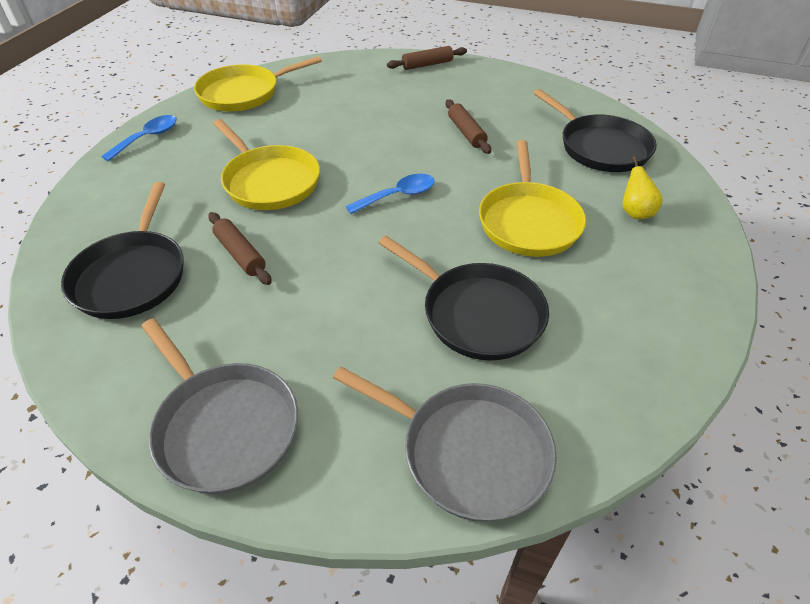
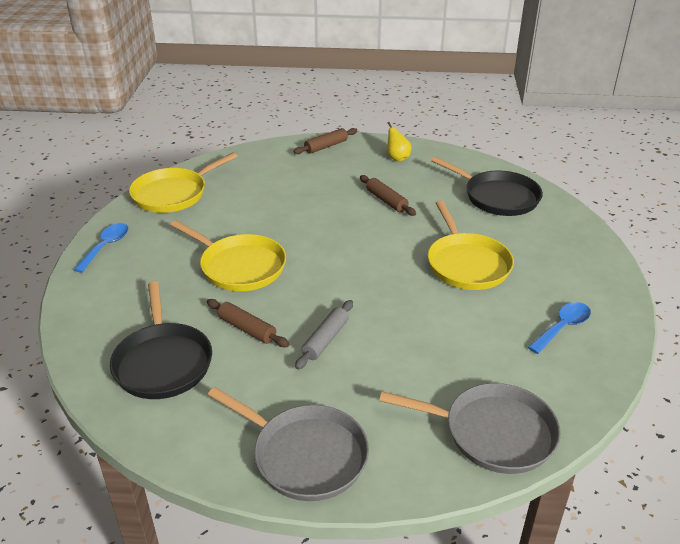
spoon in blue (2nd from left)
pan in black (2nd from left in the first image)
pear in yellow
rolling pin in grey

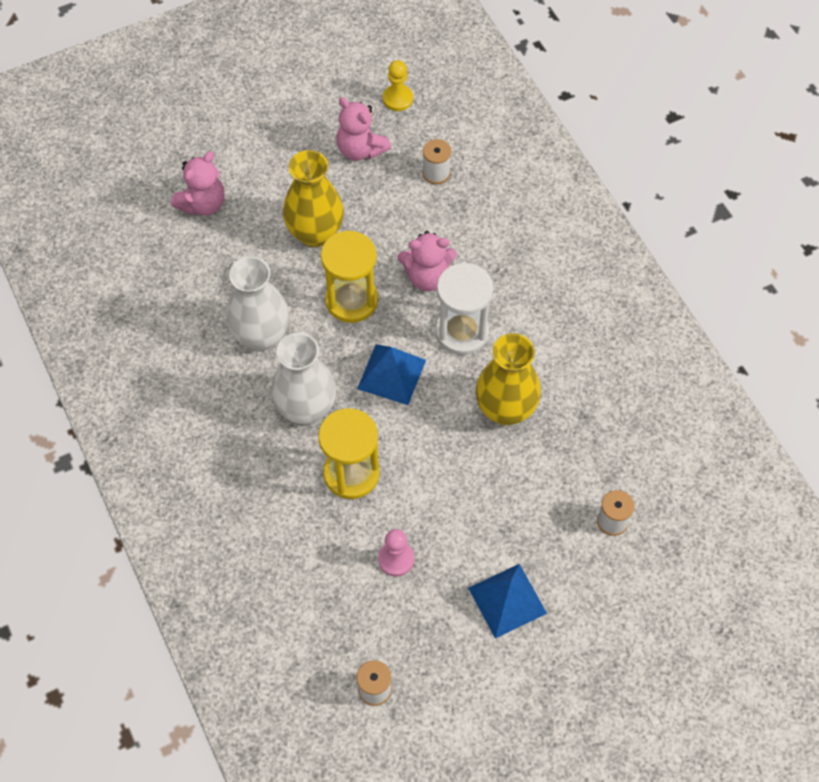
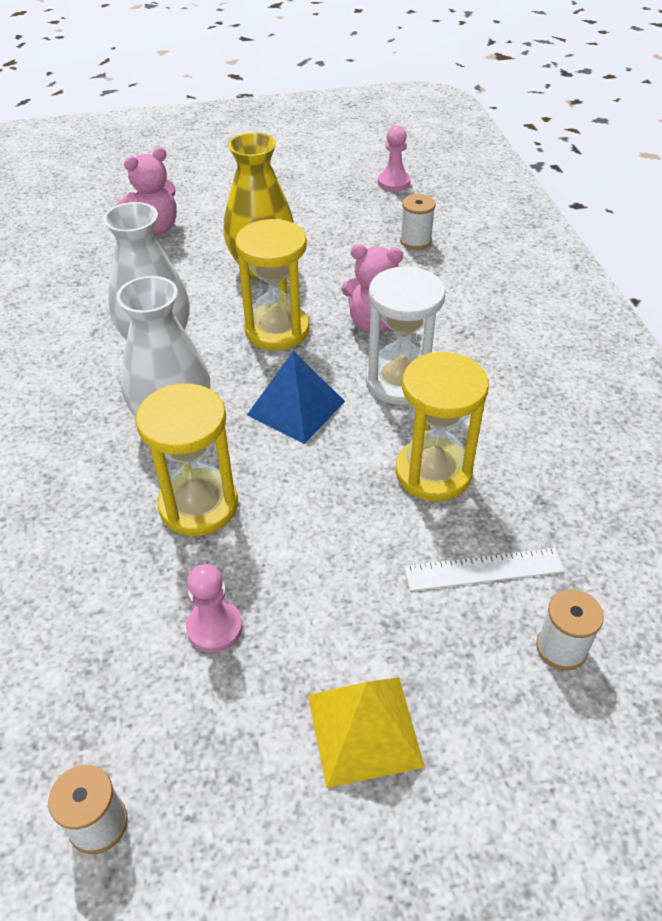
teddy bear in pink (2nd from left in the first image)
pawn in pink (2nd from left)
pyramid in yellow
hourglass in yellow (3rd from left)
ruler in white

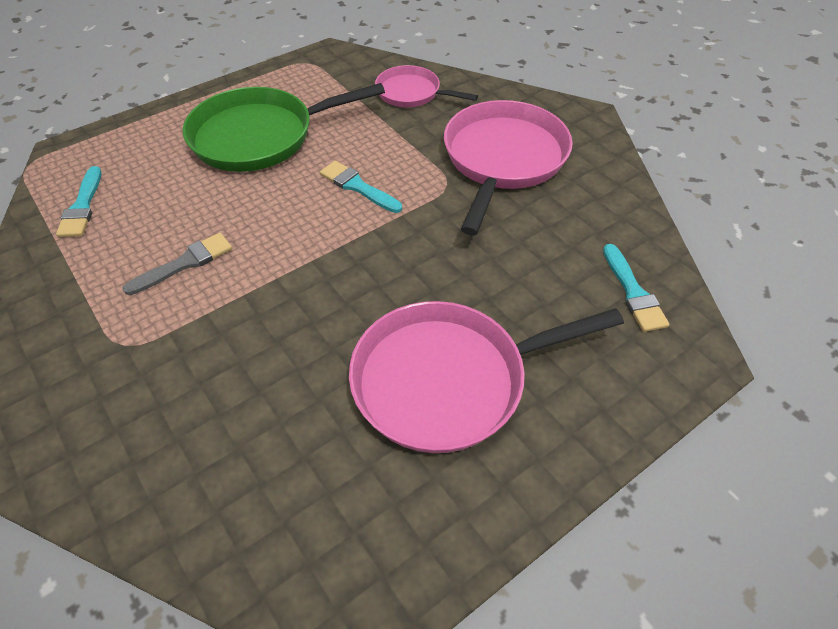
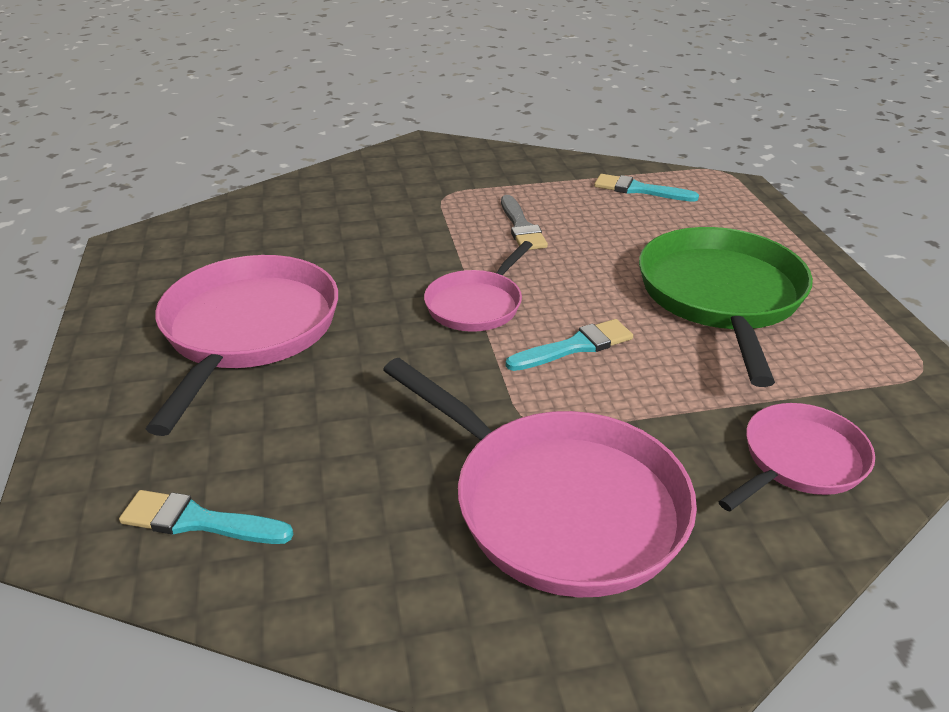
pan in pink (2nd from left)

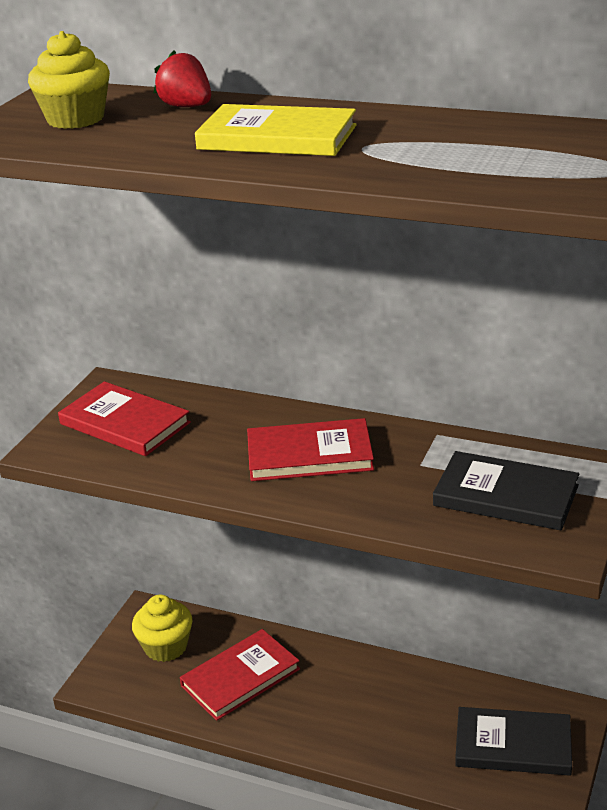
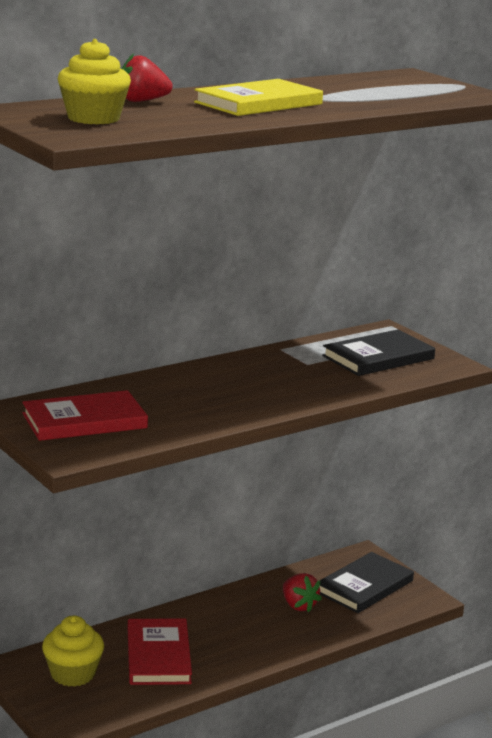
book in red (3rd from left in the first image)
strawberry in red (2nd from left)

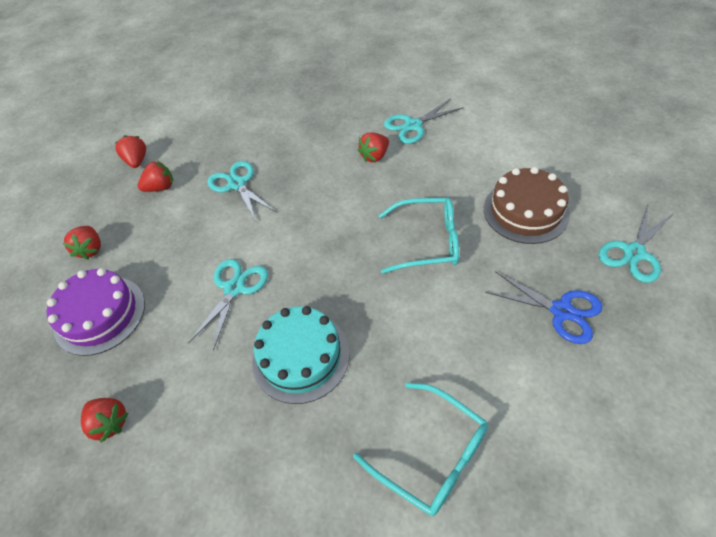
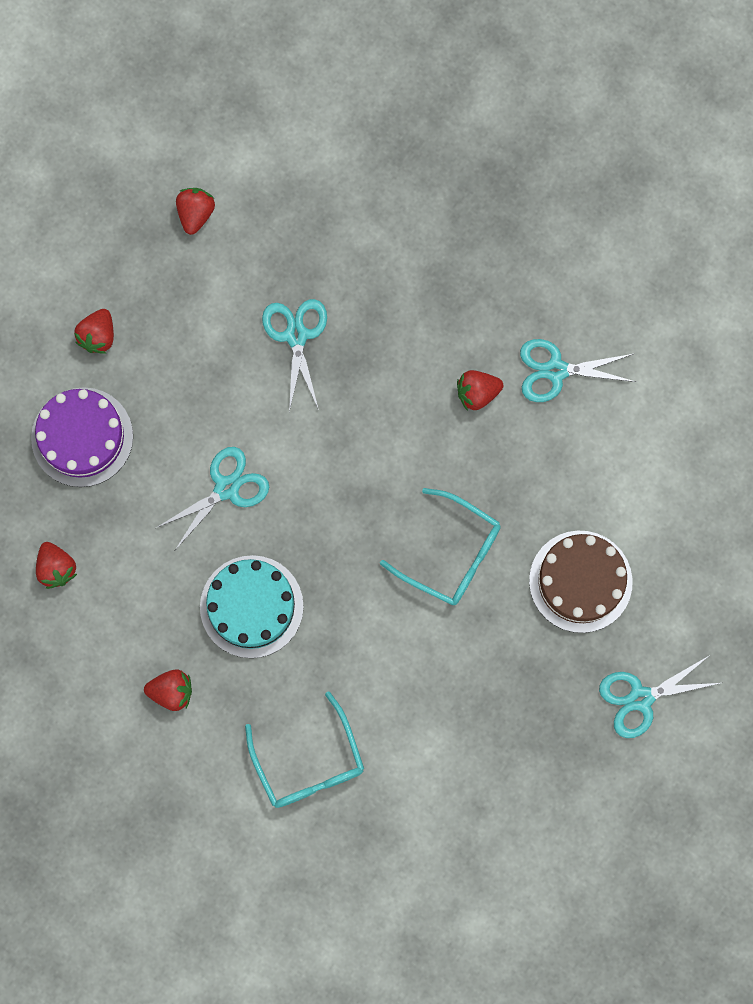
strawberry in red (3rd from left)
scissors in blue

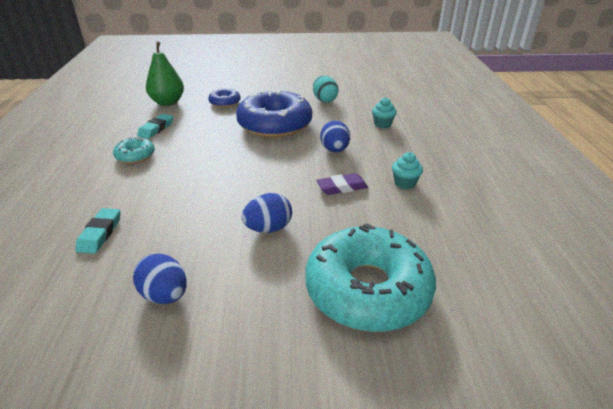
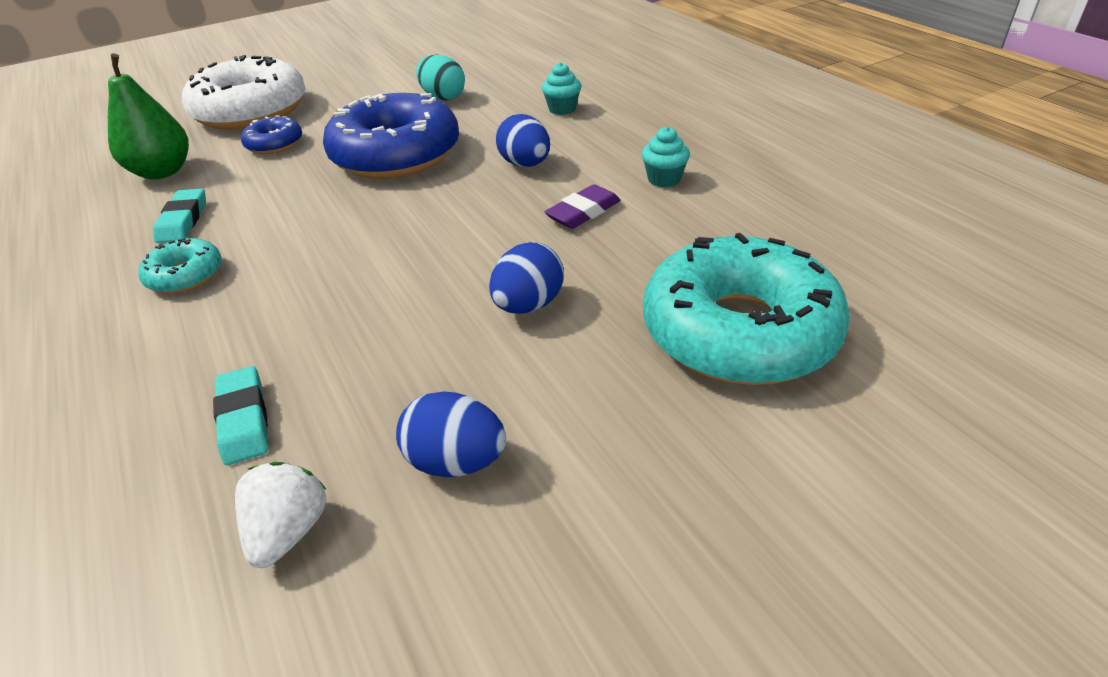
donut in white
strawberry in white

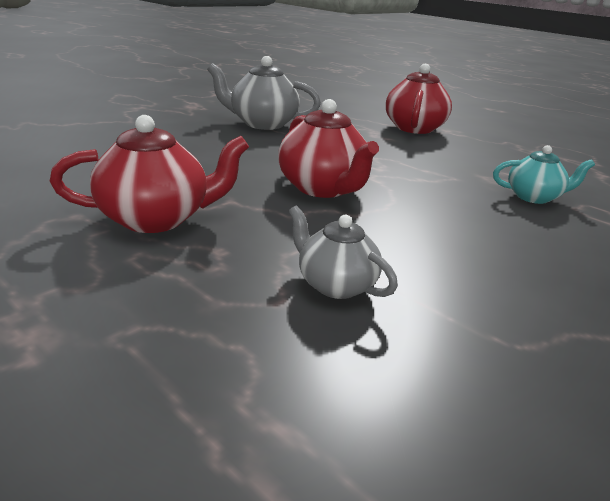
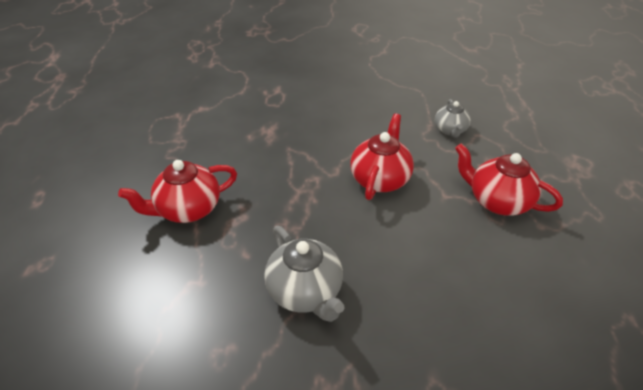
teapot in turquoise

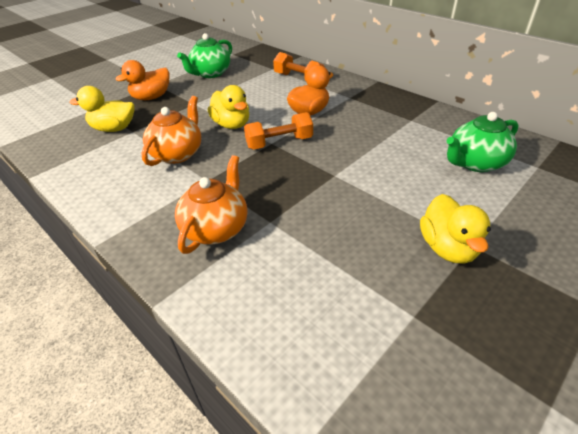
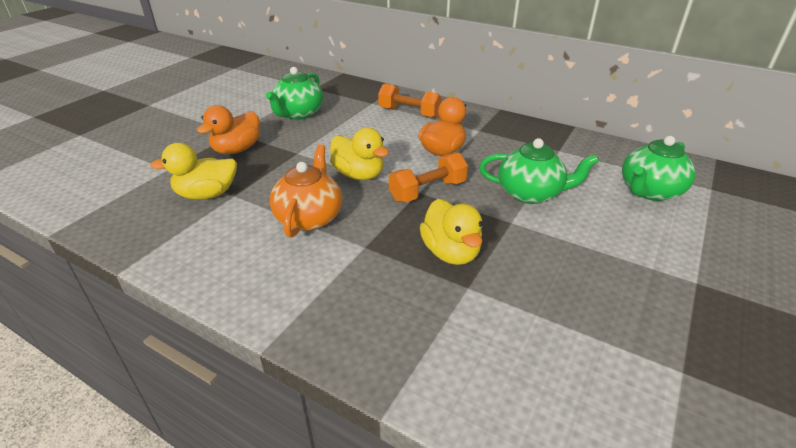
teapot in orange (2nd from left in the first image)
duck in yellow (3rd from left)
teapot in green (2nd from left)

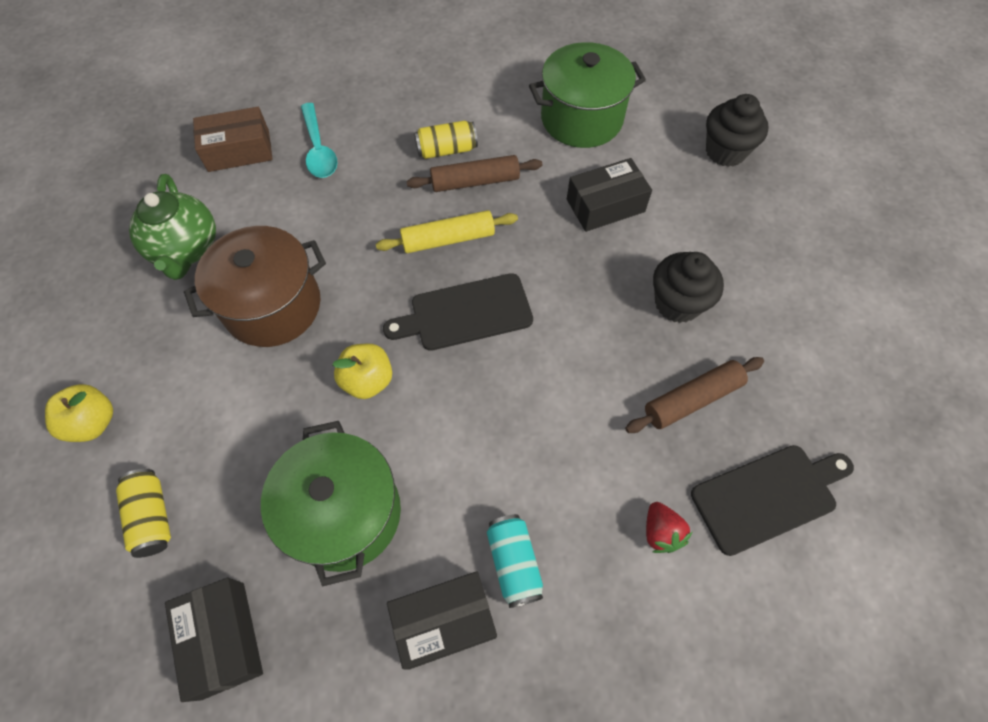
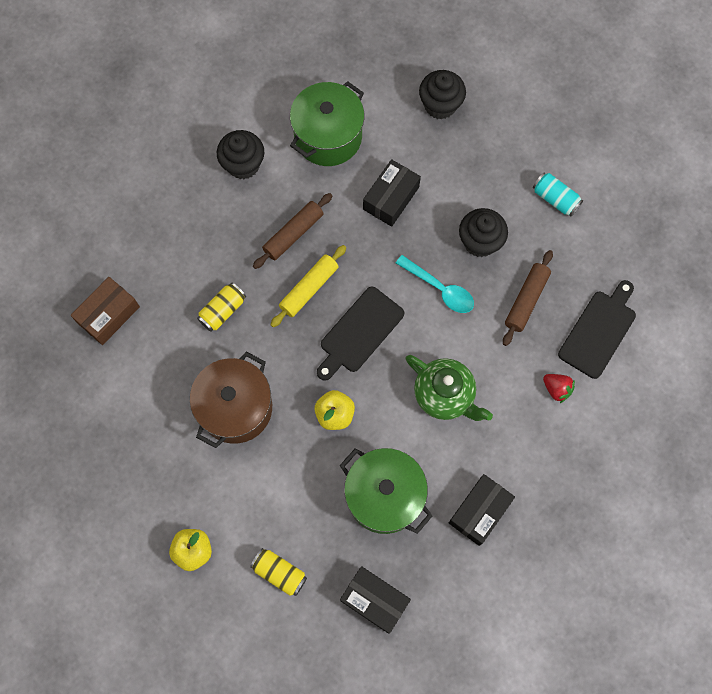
teapot in green
spoon in turquoise
can in yellow (1st from left)
can in turquoise
cupcake in black (1st from left)

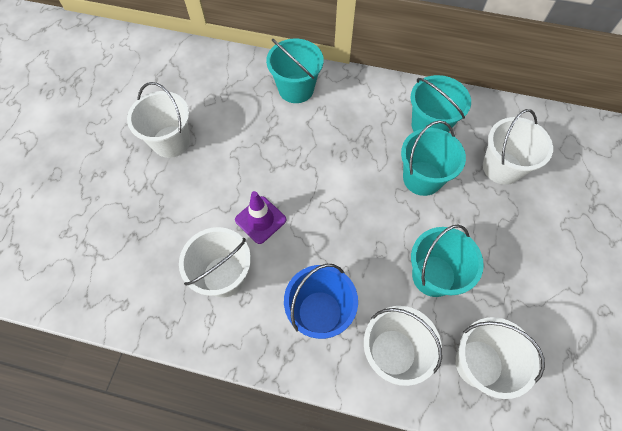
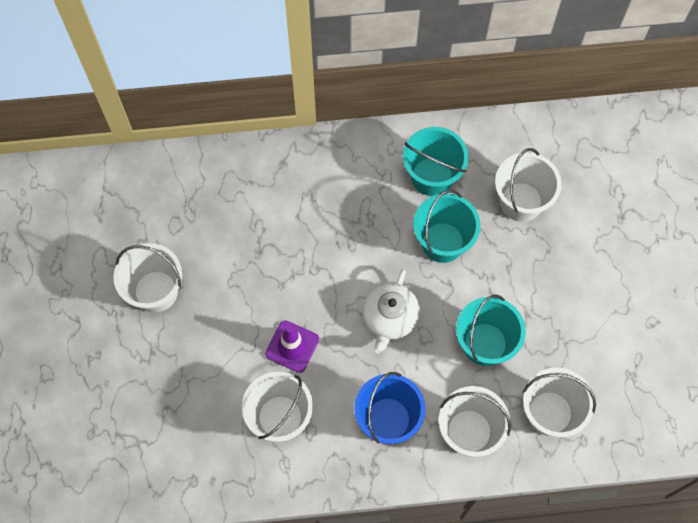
bucket in turquoise (1st from left in the first image)
teapot in white

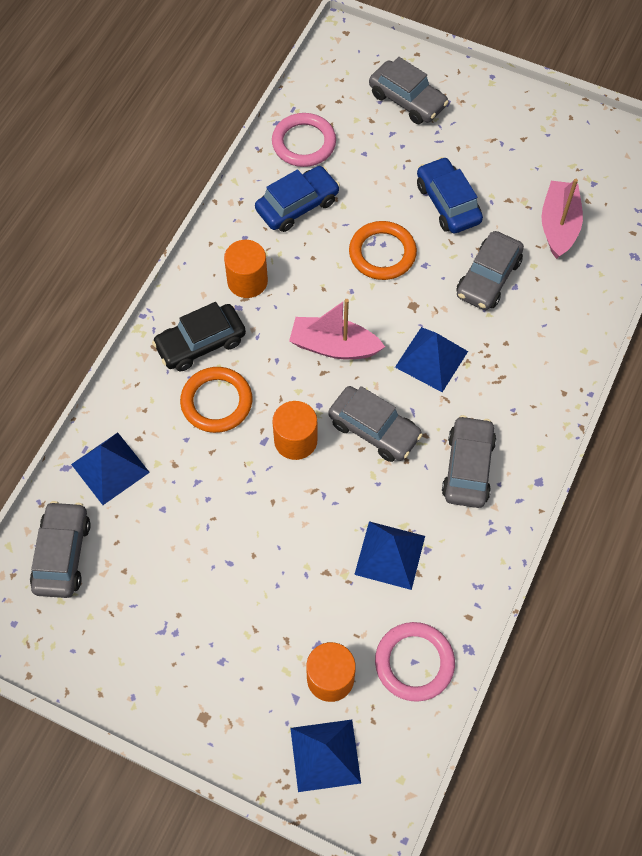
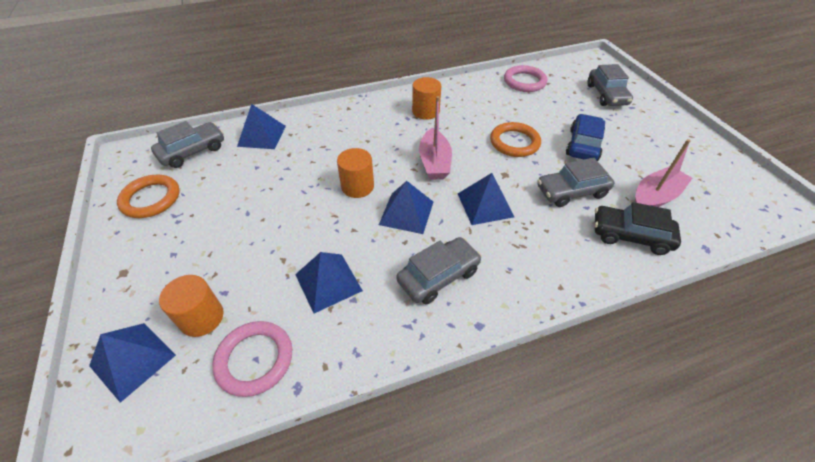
car in black
ring in orange (1st from left)
car in blue (1st from left in the first image)
boat in pink (1st from left)
pyramid in blue (4th from left)

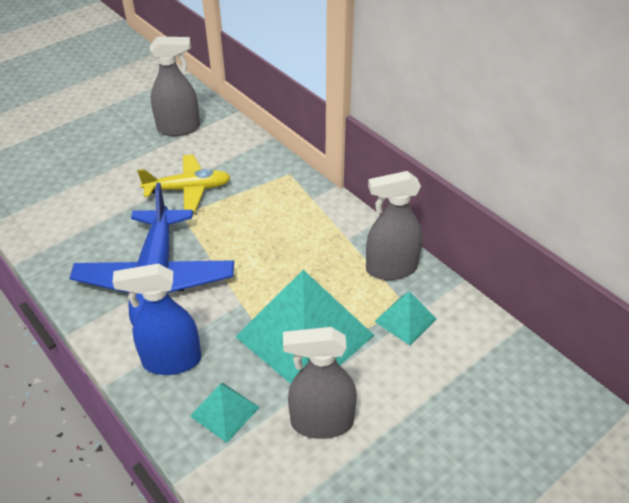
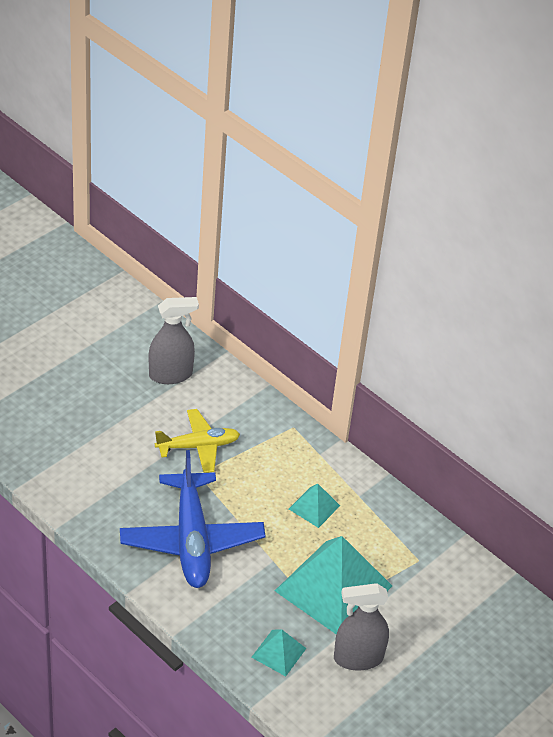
spray bottle in blue
spray bottle in grey (3rd from left in the first image)
pyramid in turquoise (2nd from left)

